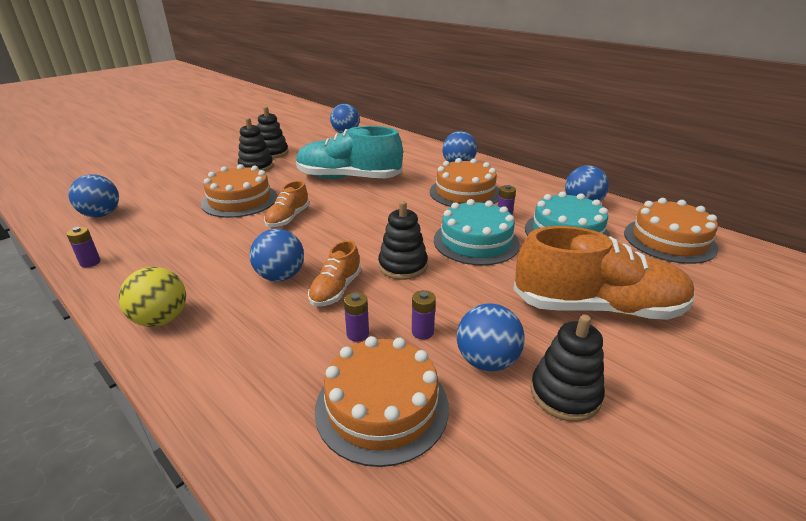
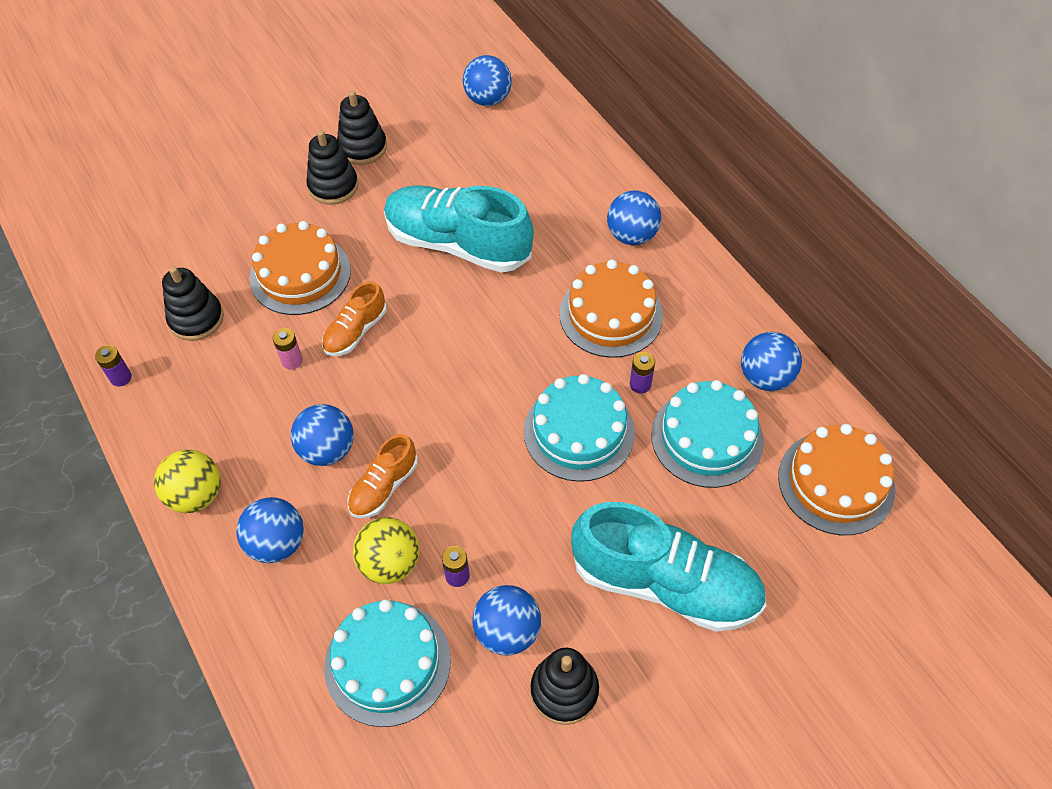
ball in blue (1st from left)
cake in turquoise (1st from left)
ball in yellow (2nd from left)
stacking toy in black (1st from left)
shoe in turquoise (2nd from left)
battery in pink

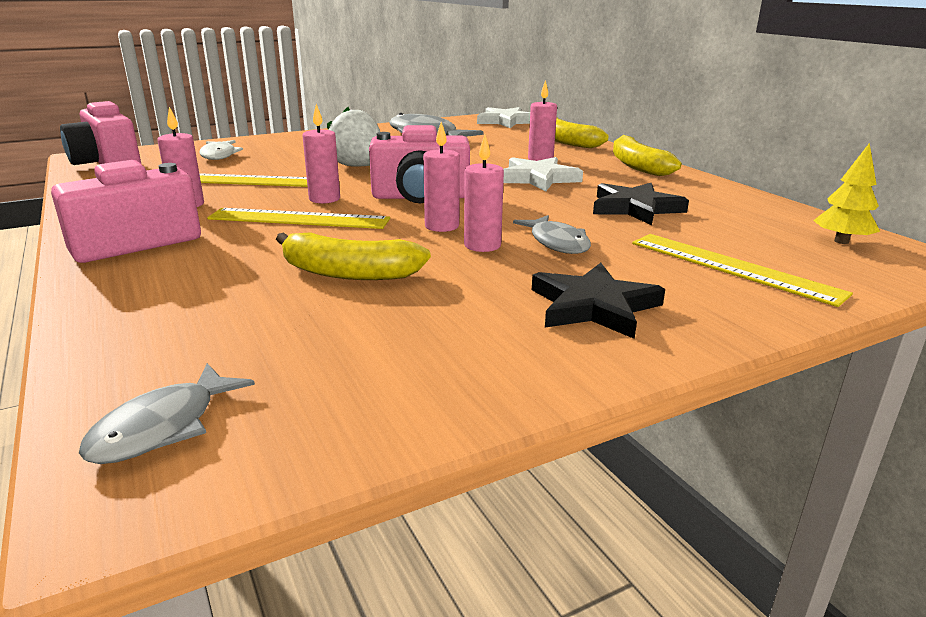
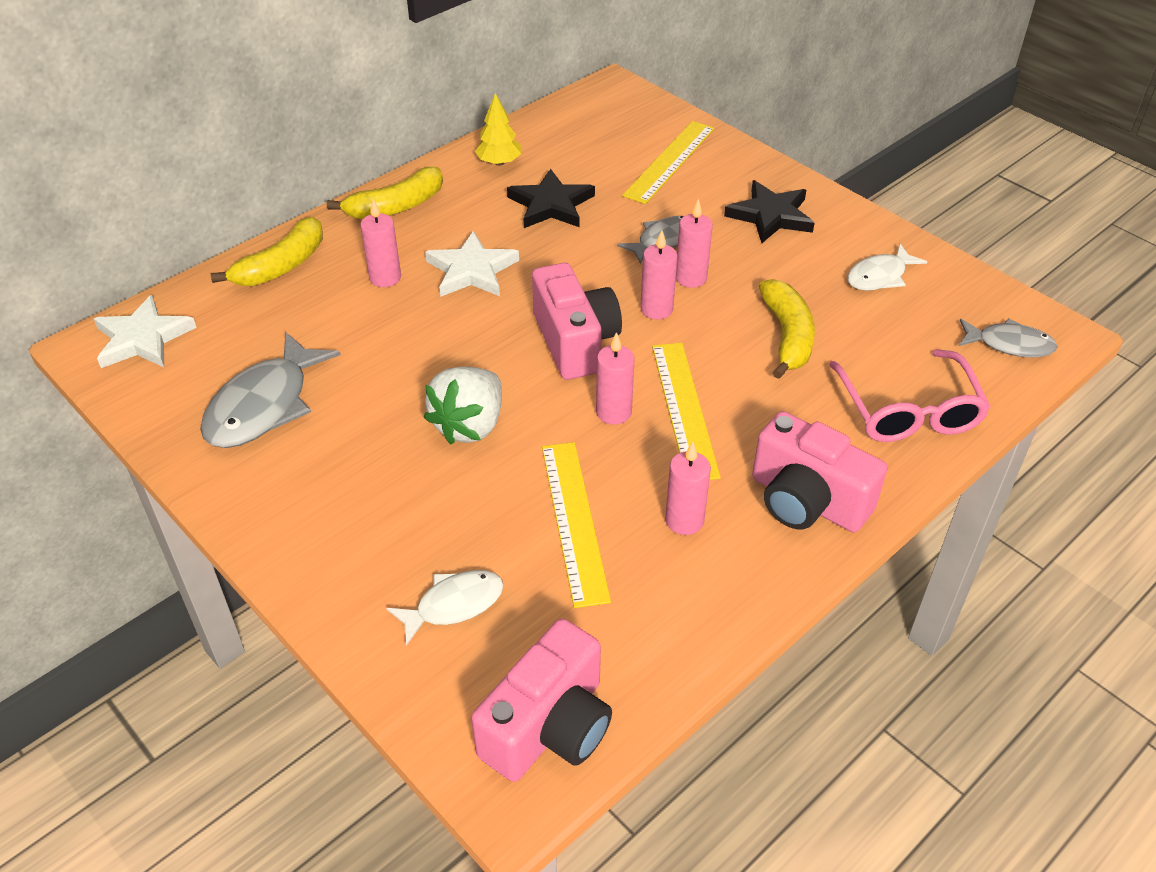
tree in yellow
glasses in pink
fish in white (2nd from left)

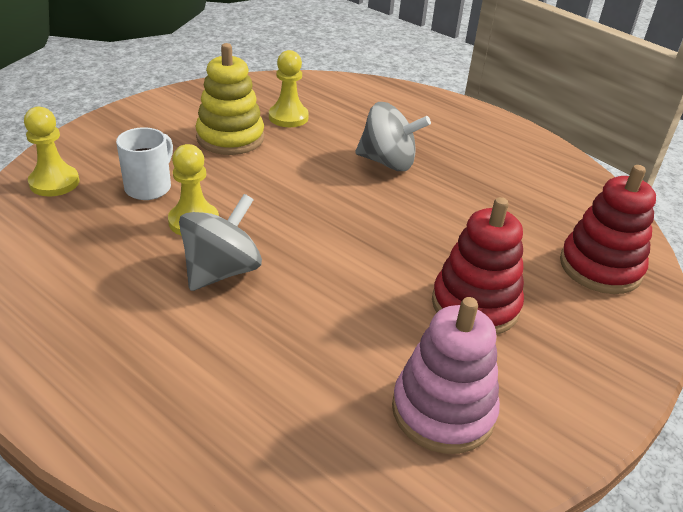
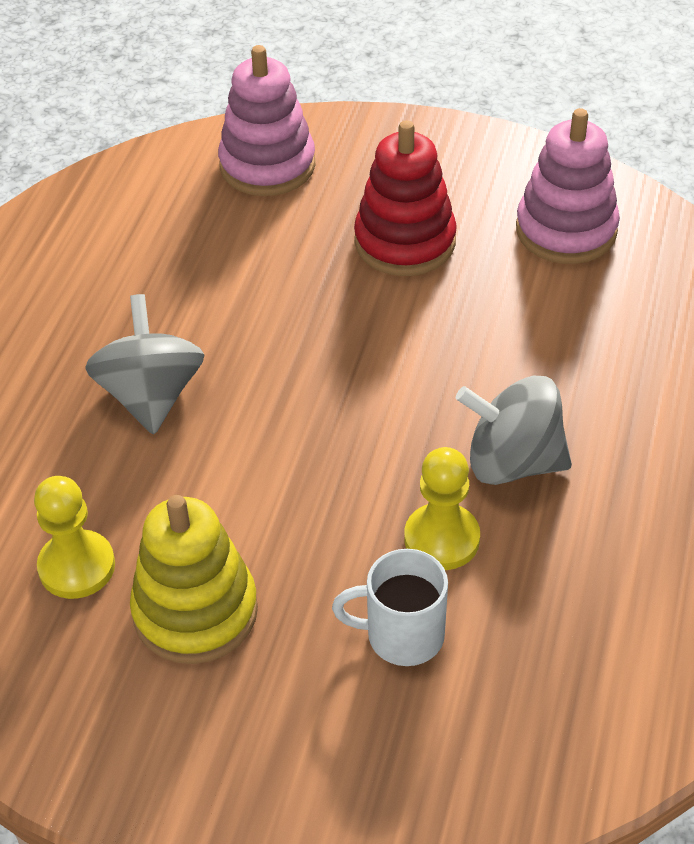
pawn in yellow (1st from left in the first image)
stacking toy in pink (1st from left)

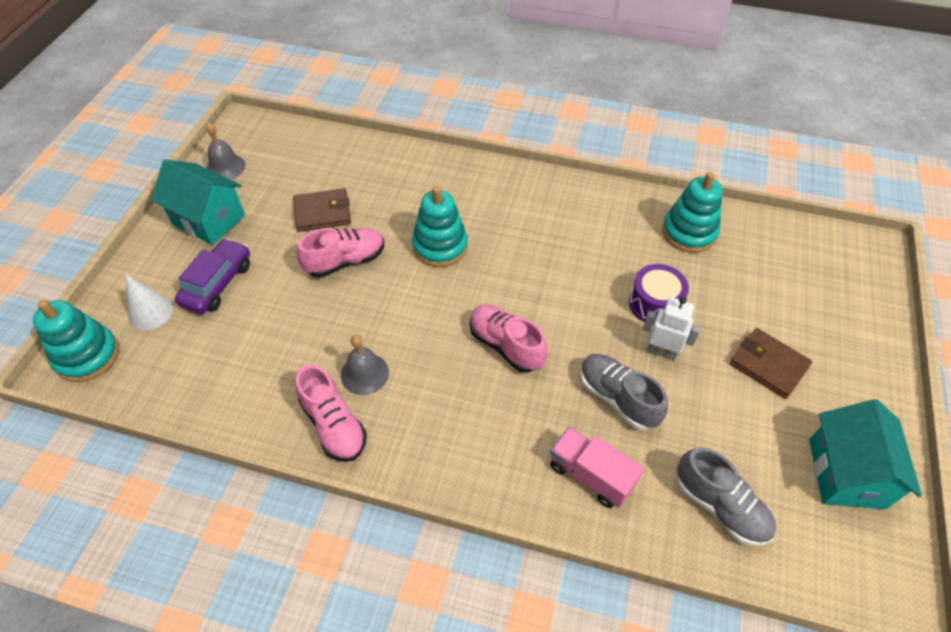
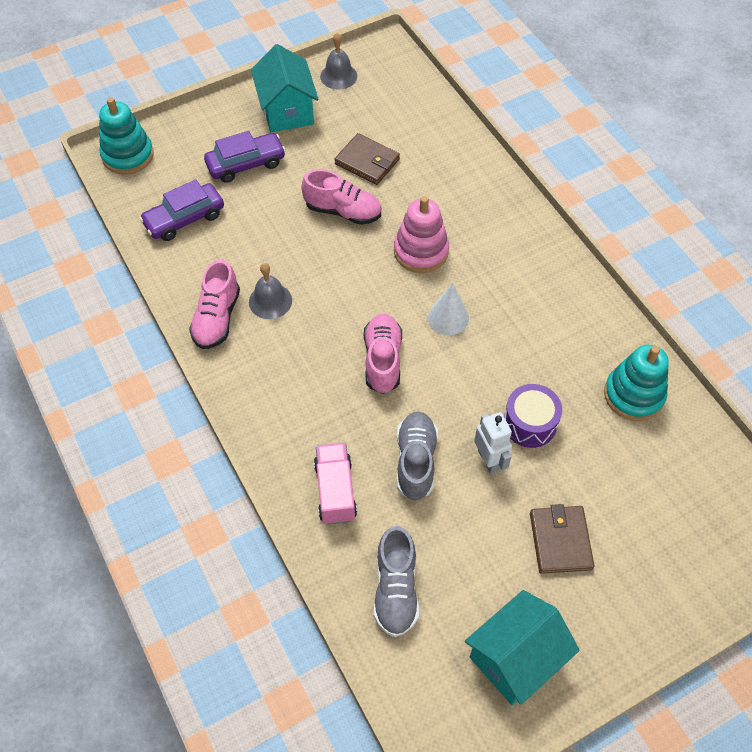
cone in white
stacking toy in pink
car in purple (1st from left)

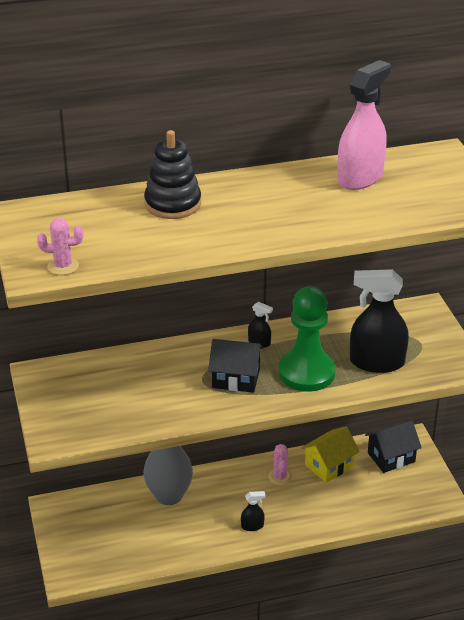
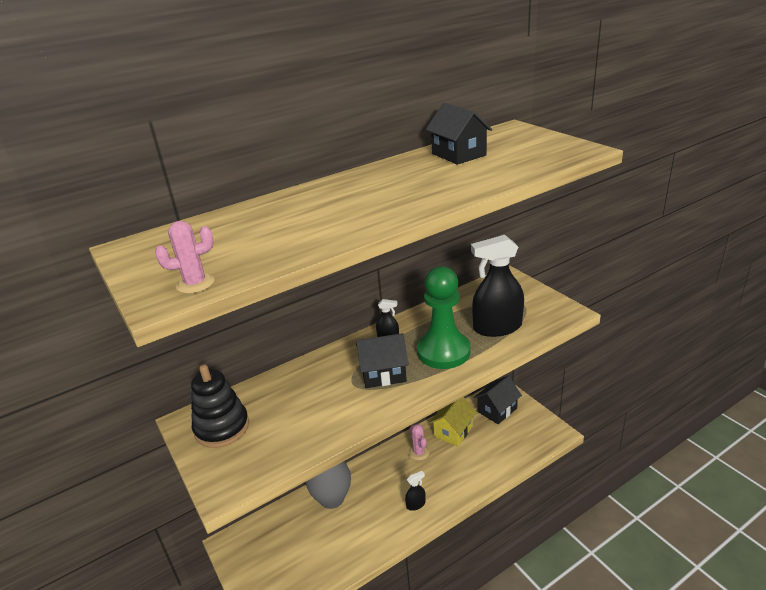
stacking toy in black
house in black (2nd from left)

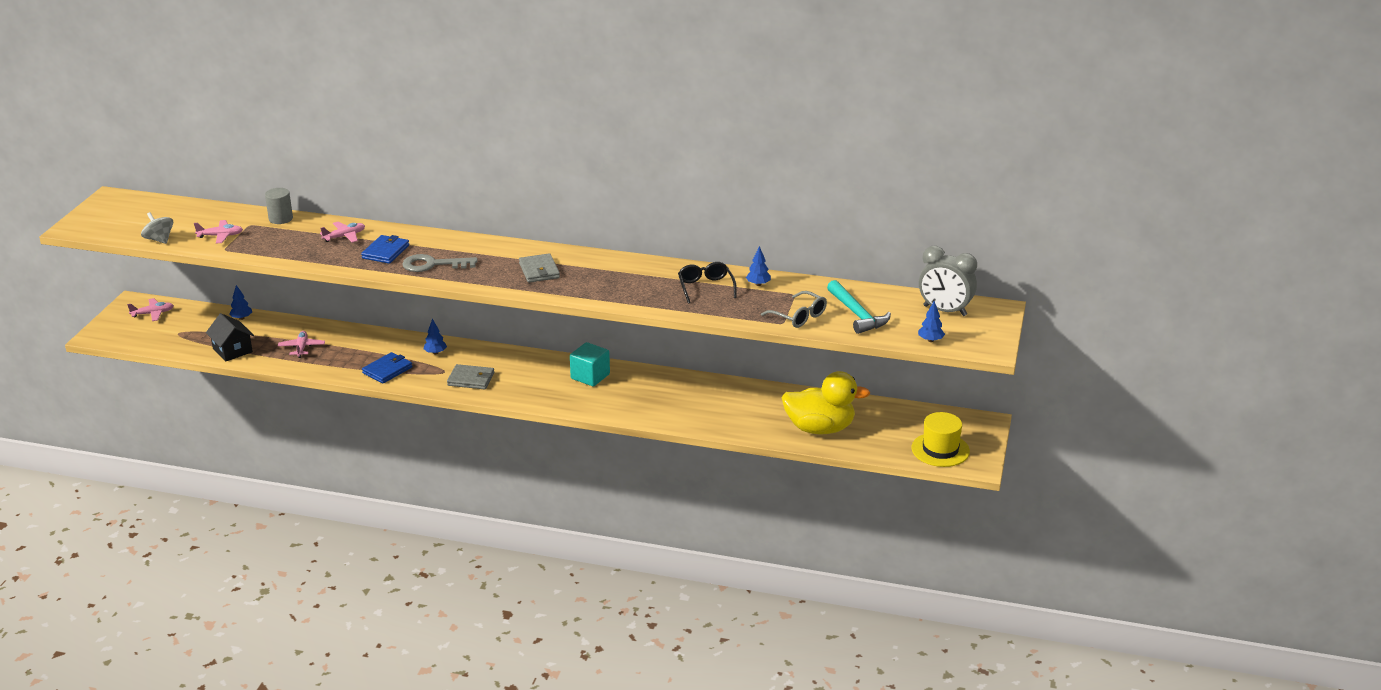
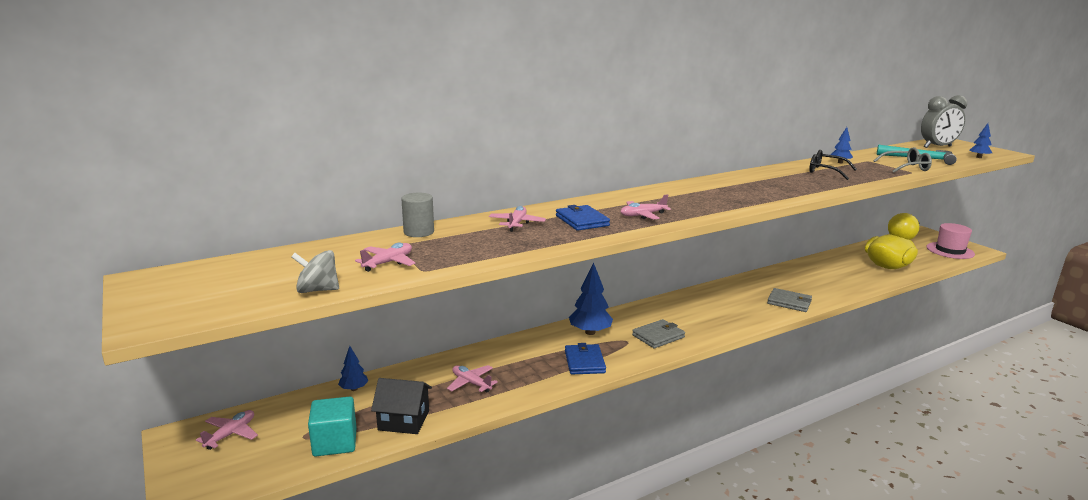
plane in pink (5th from left)
tree in blue (2nd from left)
wallet in grey (2nd from left)
cube in turquoise
hat in pink

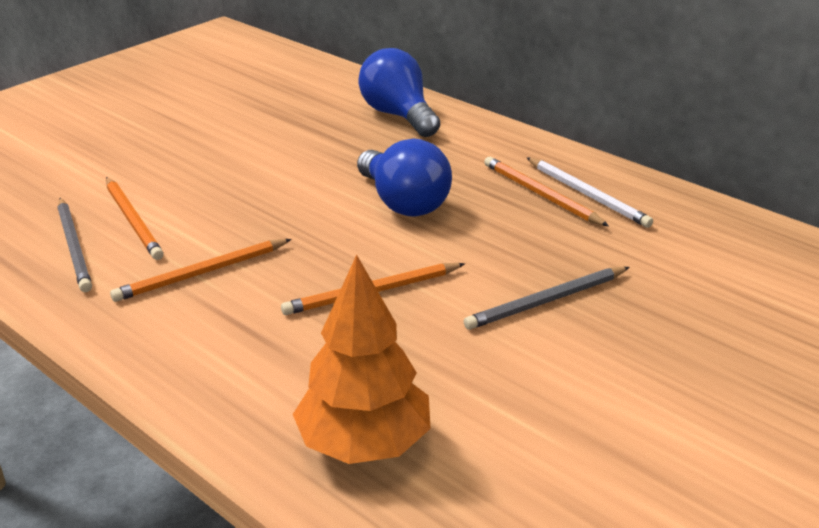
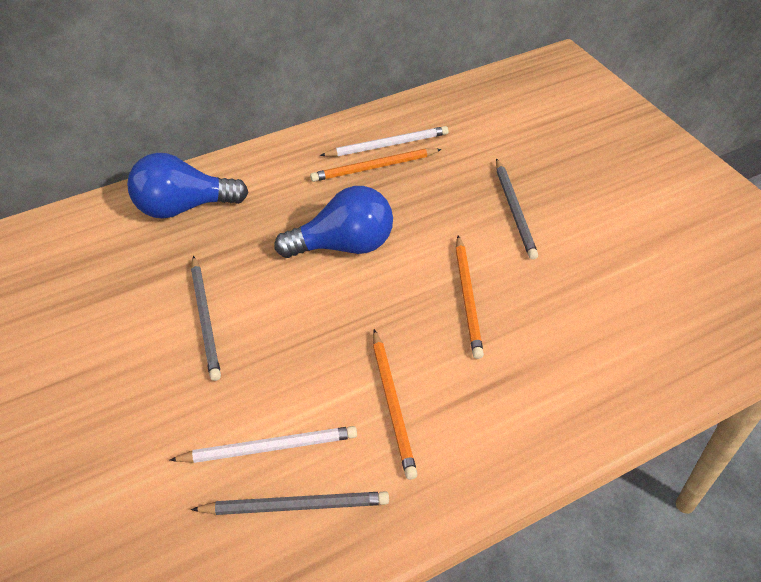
pencil in white (1st from left)
tree in orange
pencil in grey (1st from left)

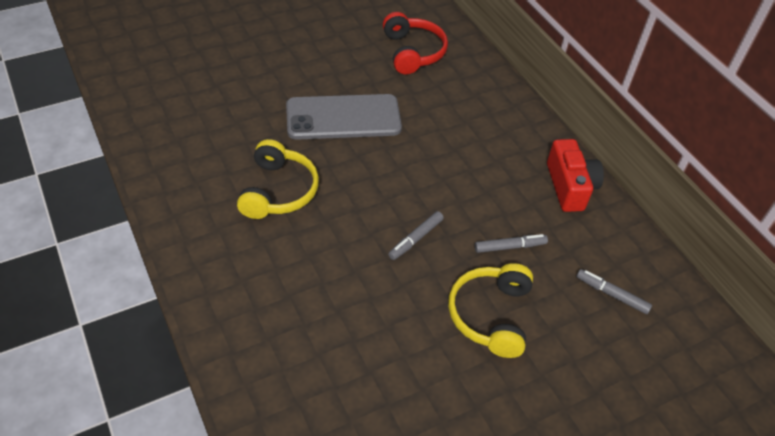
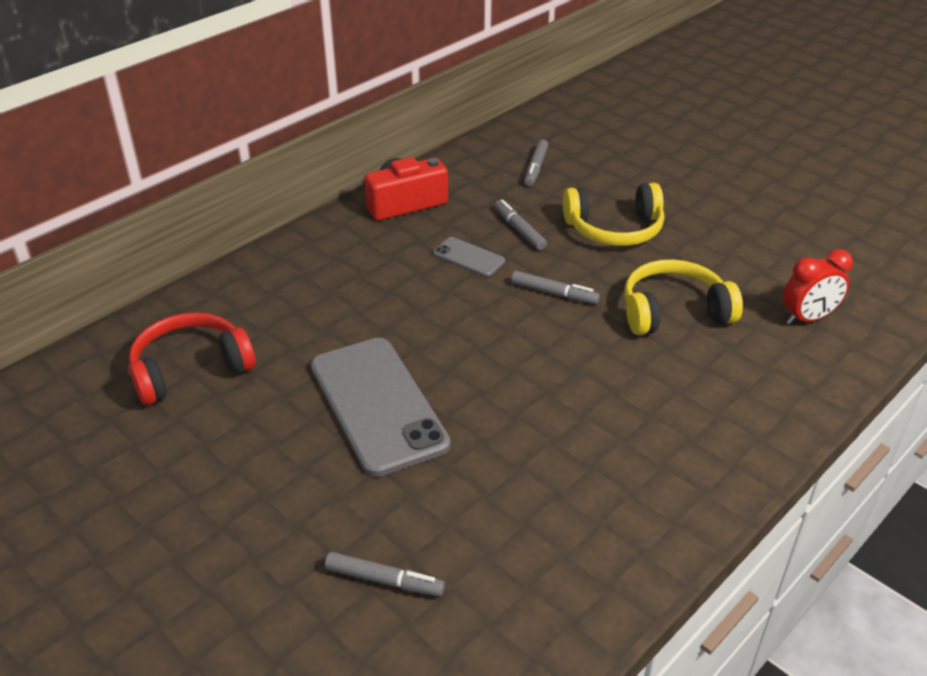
headphones in yellow (2nd from left)
marker in grey (1st from left)
phone in grey (2nd from left)
clock in red

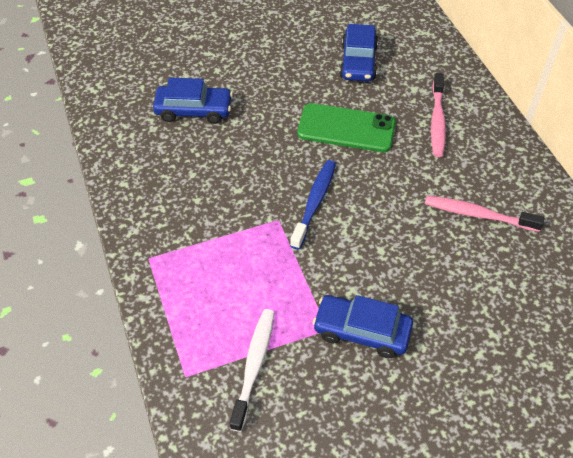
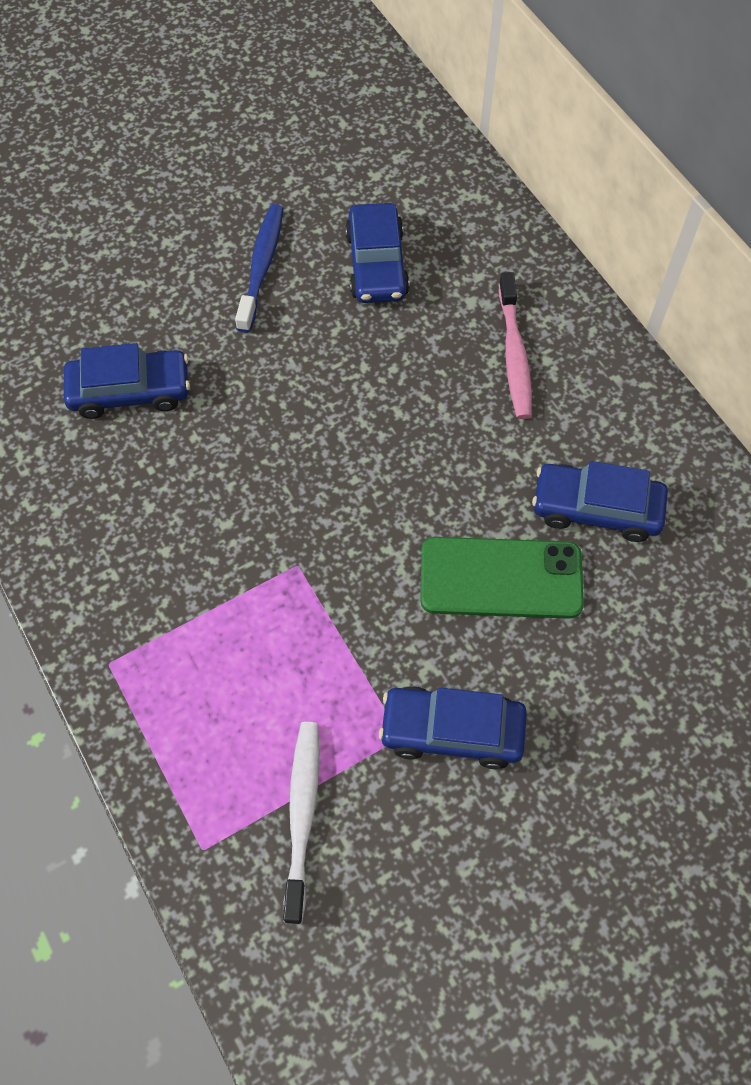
toothbrush in blue
phone in green
car in blue (4th from left)

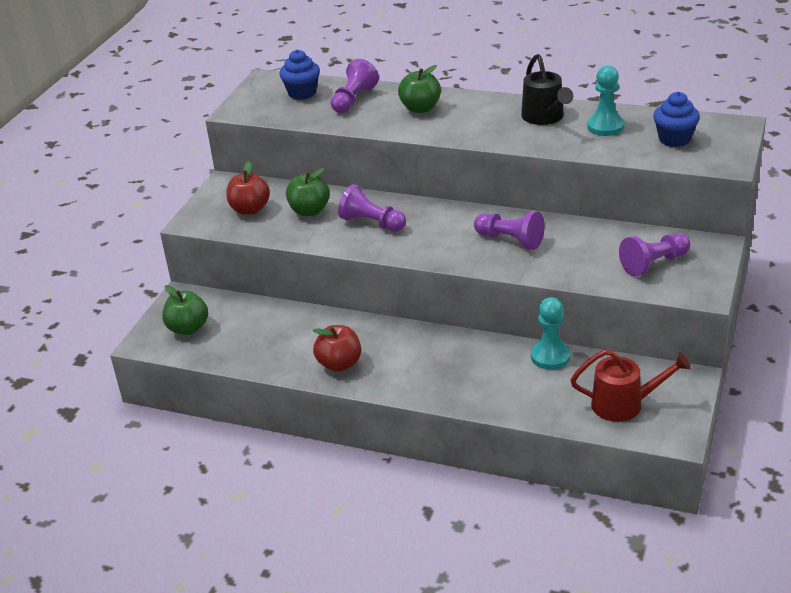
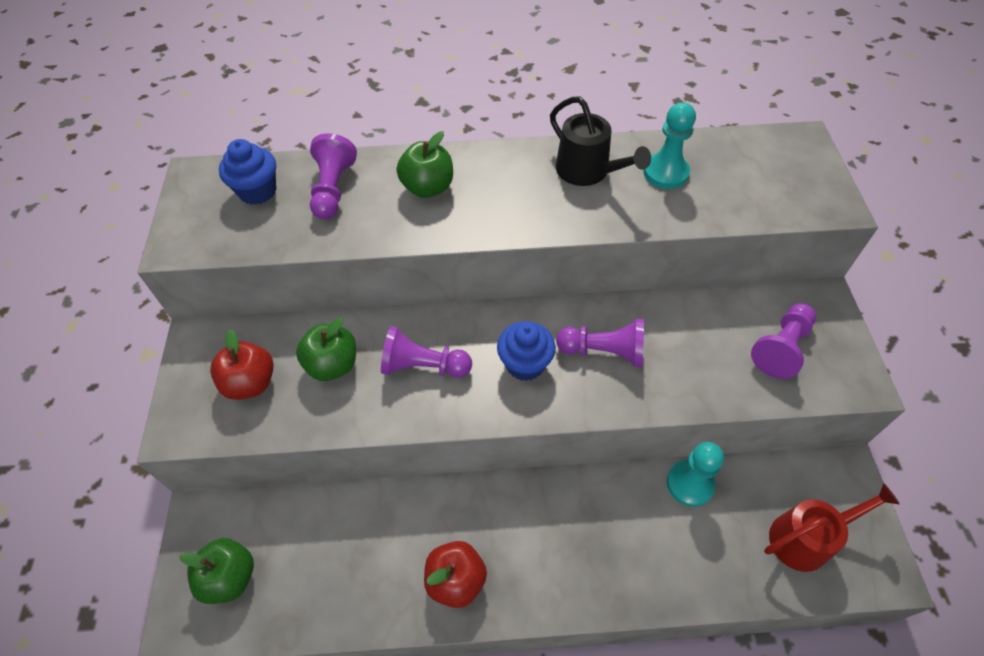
cupcake in blue (2nd from left)

